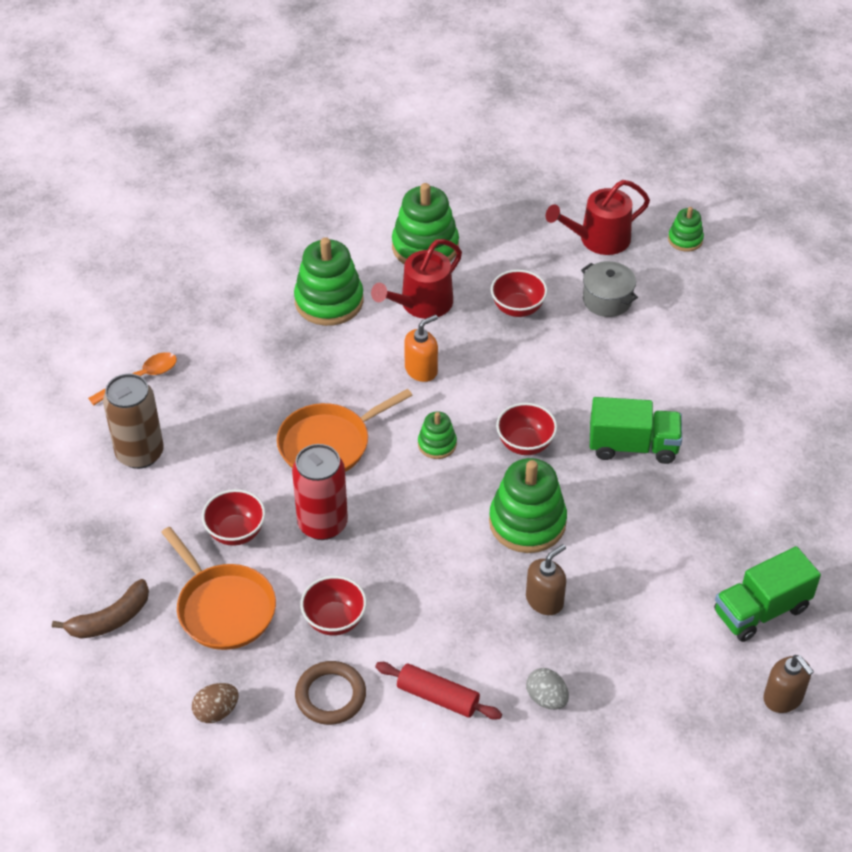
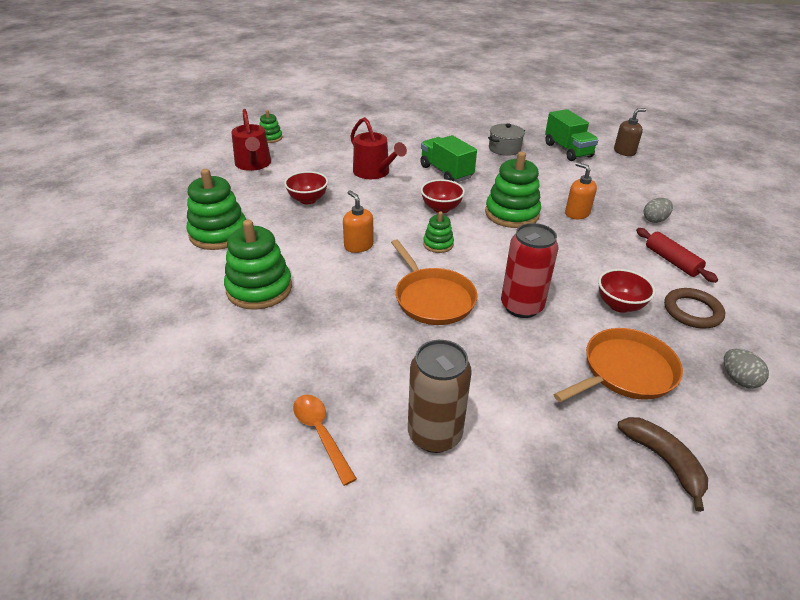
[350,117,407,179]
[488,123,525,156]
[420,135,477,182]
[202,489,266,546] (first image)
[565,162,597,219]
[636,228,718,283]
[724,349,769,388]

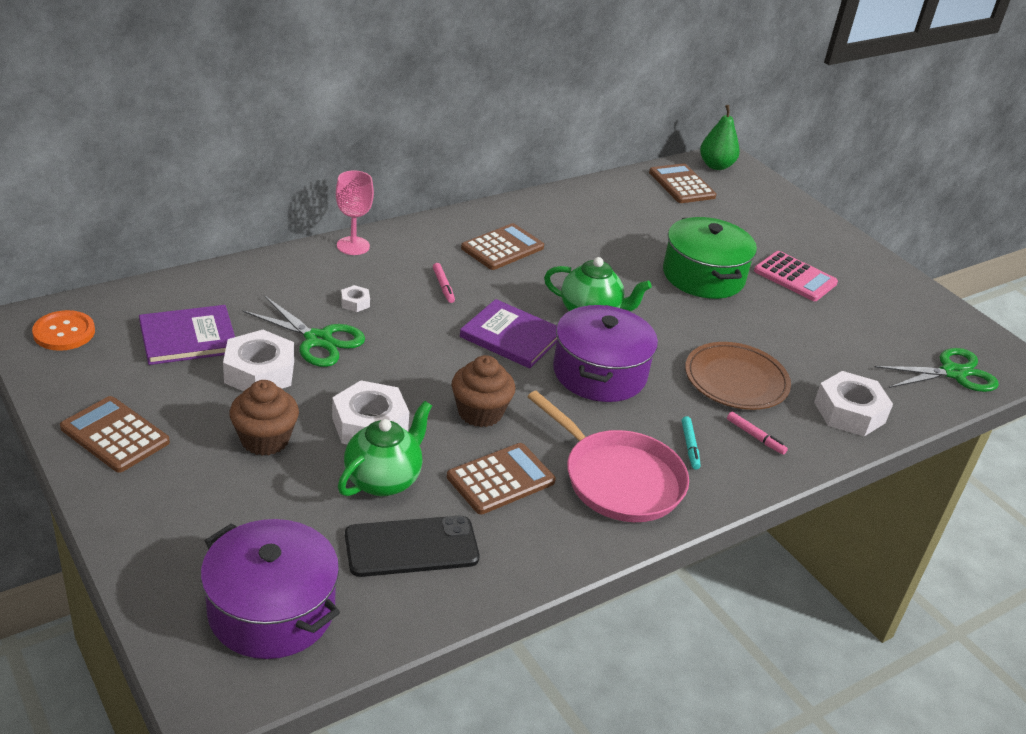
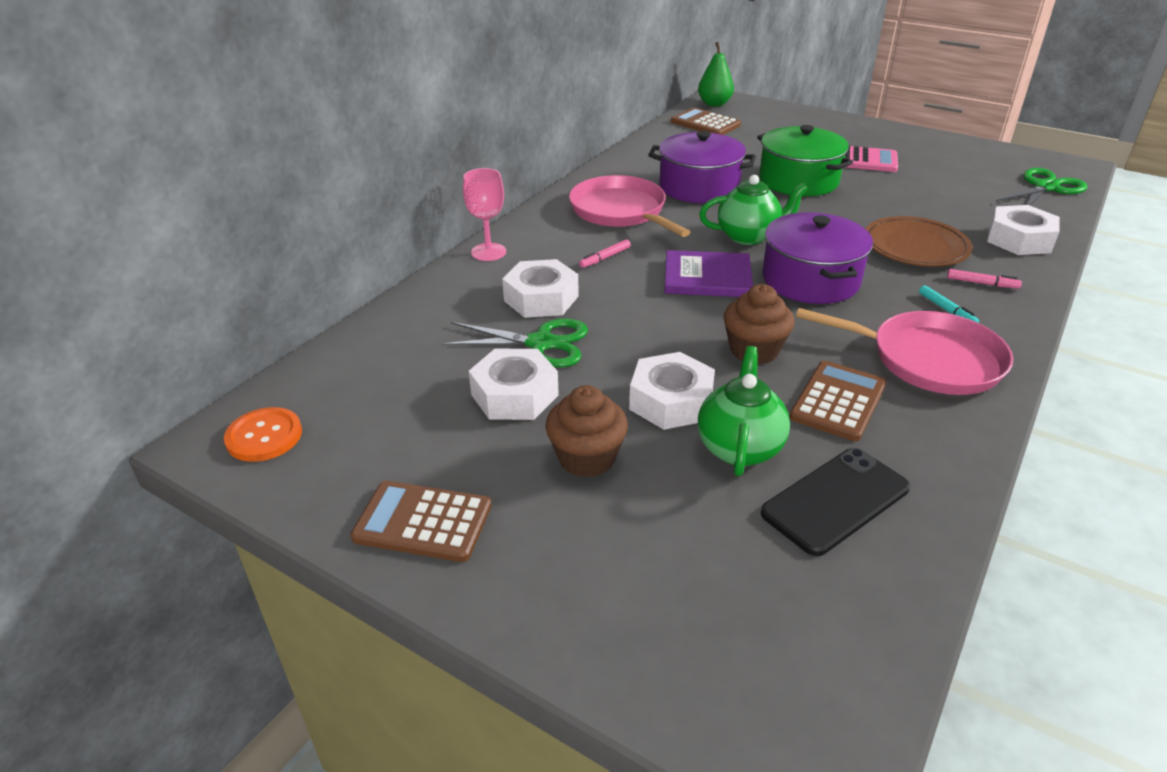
[569,175,690,237]
[579,239,631,268]
[502,259,579,318]
[139,305,235,365] (first image)
[648,131,756,203]

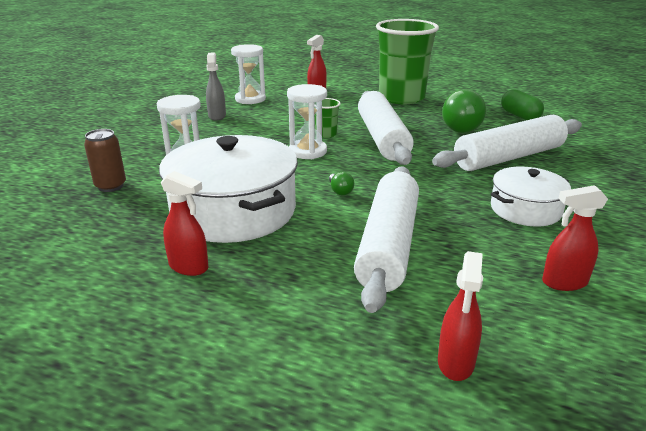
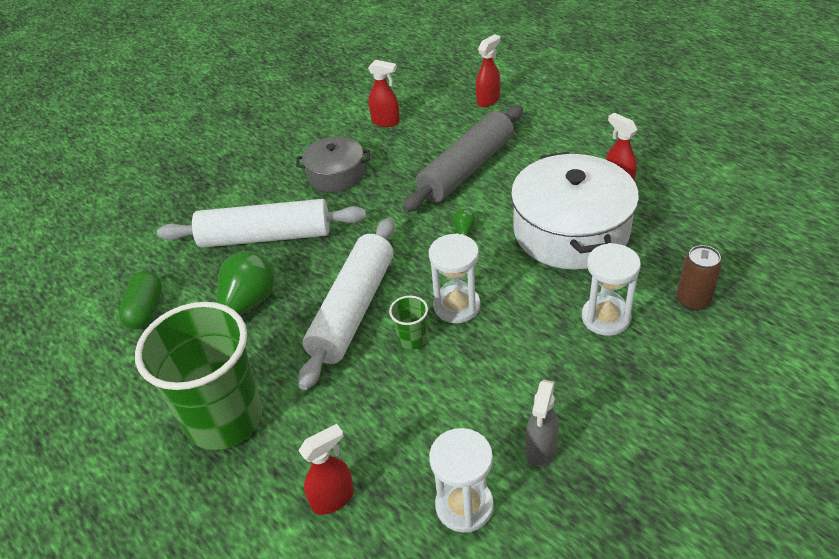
[402,105,523,212]
[296,136,370,192]

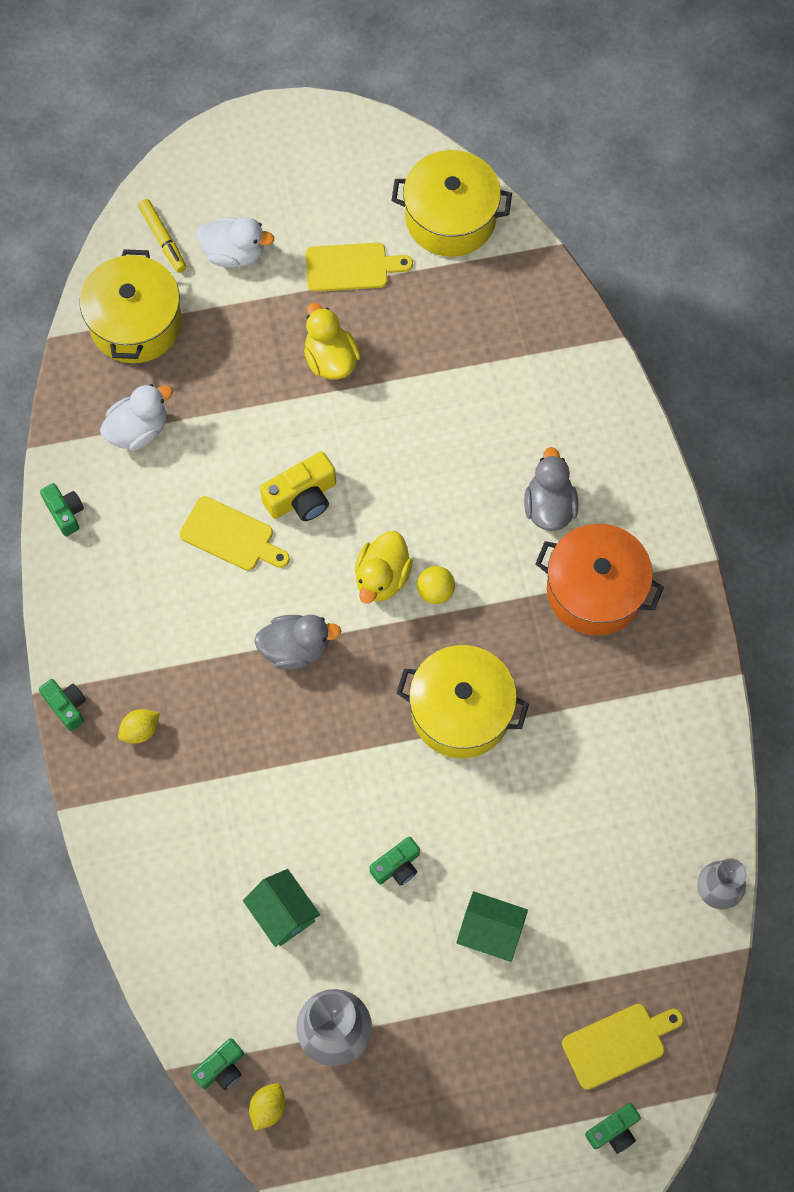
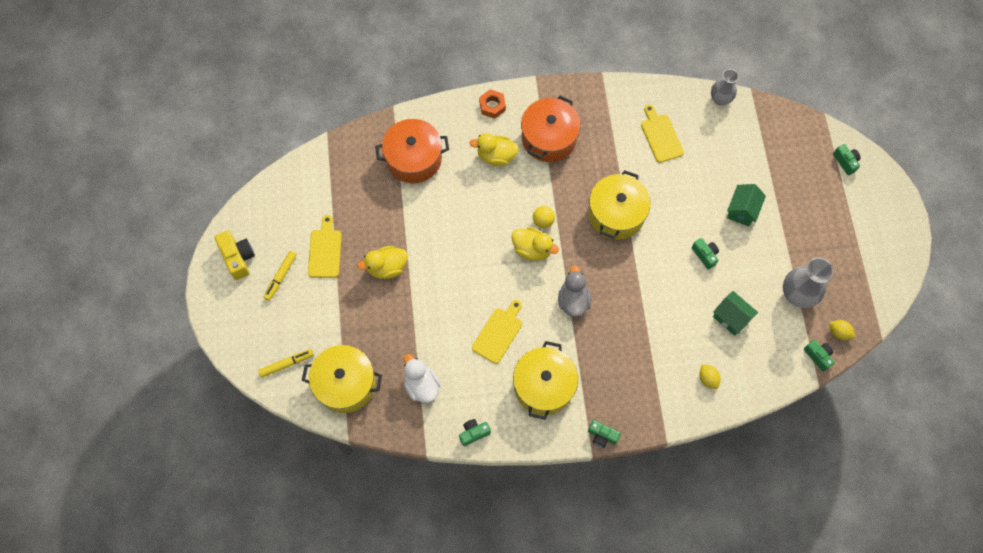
[513,341,578,420]
[196,217,274,268] (first image)
[470,133,519,166]
[214,230,255,280]
[588,420,621,448]
[699,364,721,389]
[713,291,758,336]
[641,104,684,163]
[479,89,506,119]
[375,119,449,183]
[264,251,297,301]

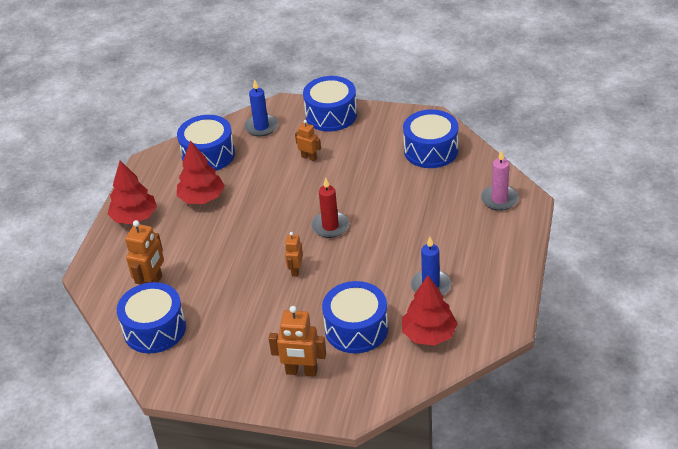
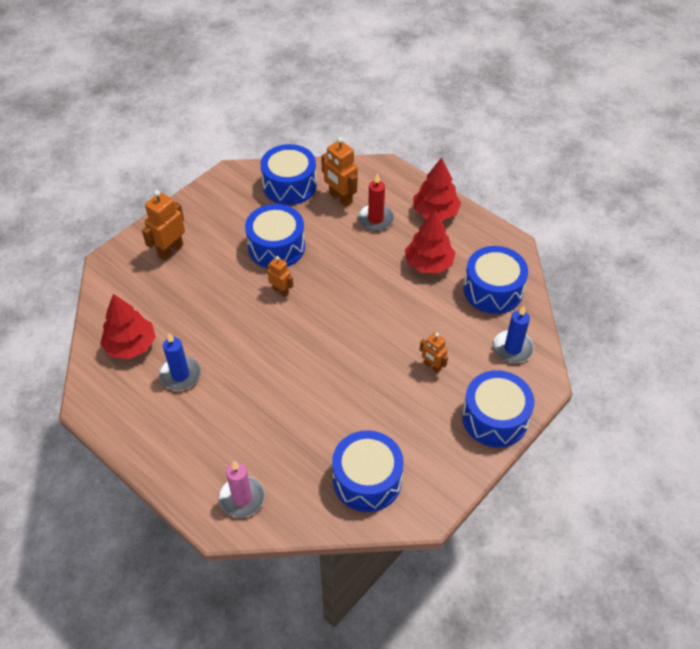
[420,332,448,373]
[358,173,394,231]
[245,204,305,268]

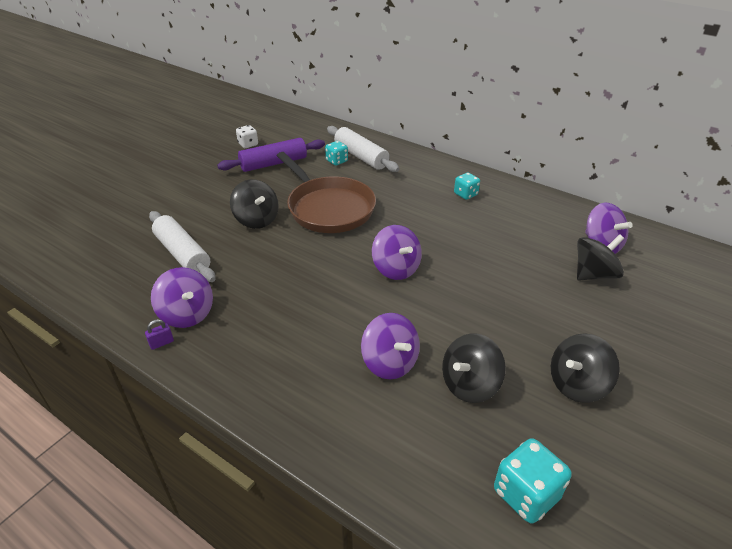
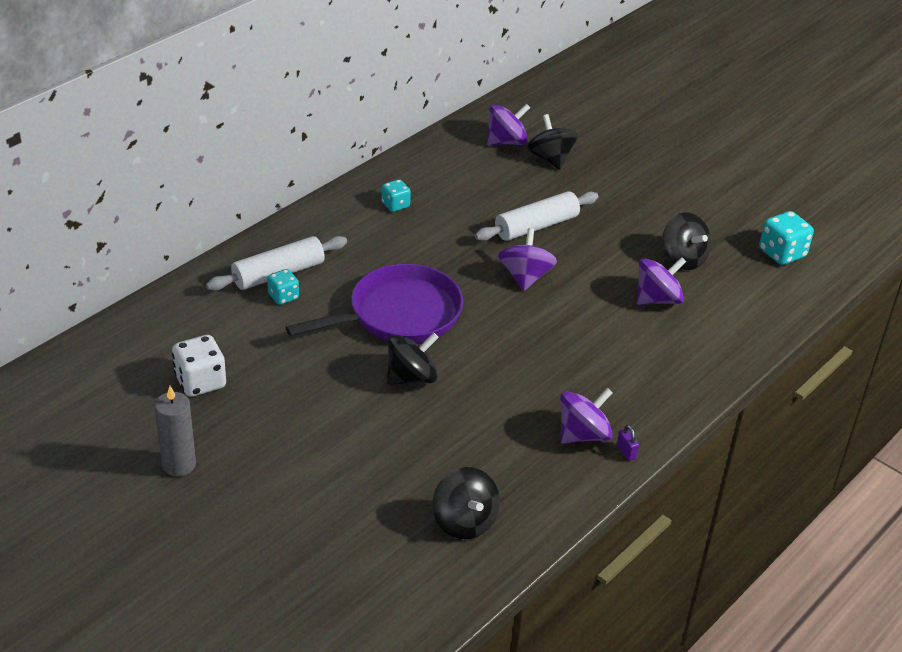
[172,335,226,397]
[217,138,325,172] (first image)
[285,264,463,343]
[475,191,599,241]
[498,228,557,291]
[432,467,500,539]
[155,386,196,476]

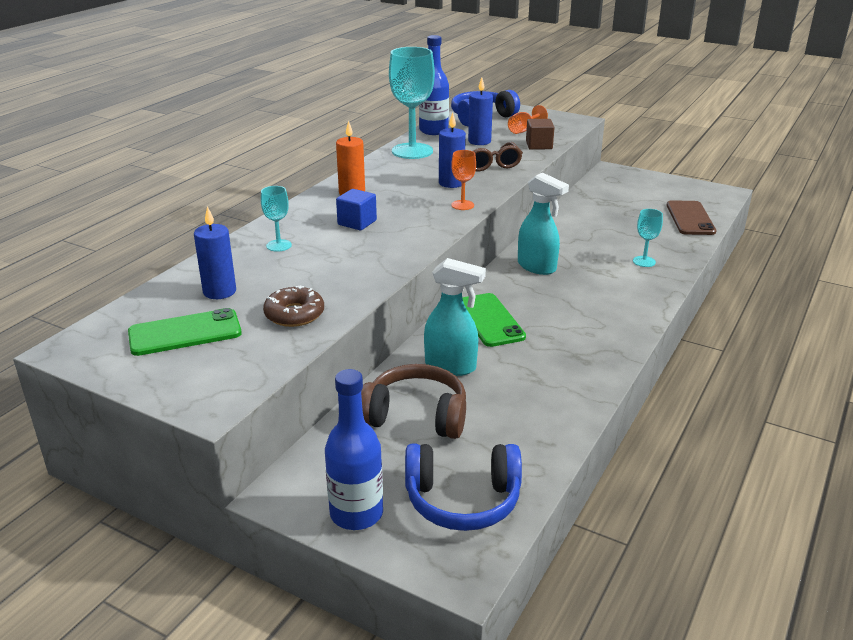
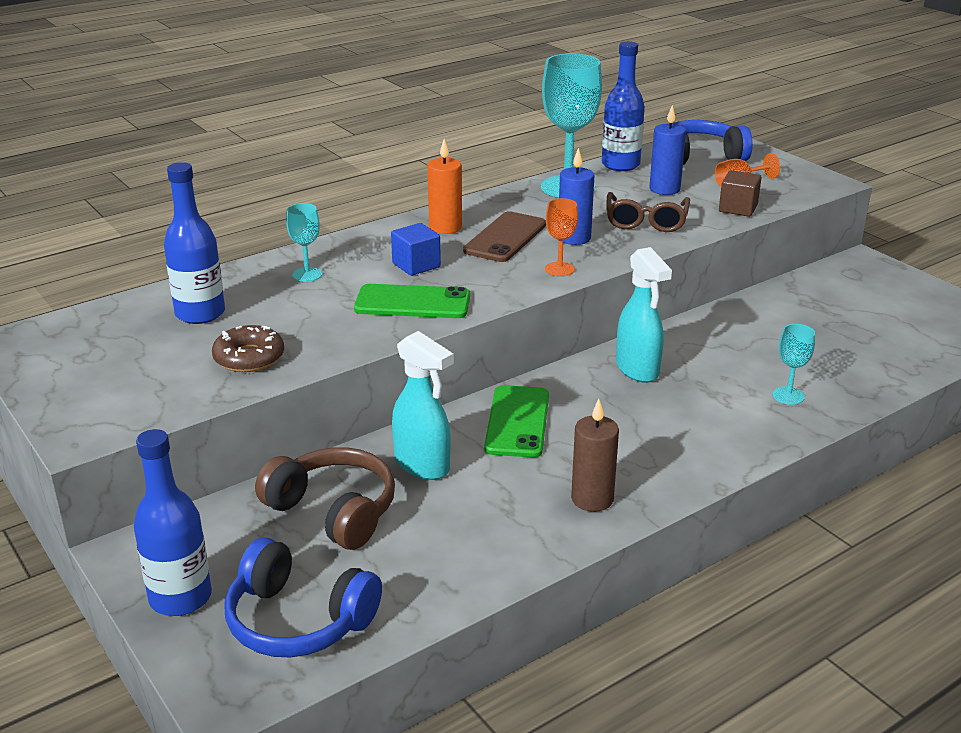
[463,211,546,262]
[164,162,225,324]
[354,284,470,318]
[571,399,619,512]

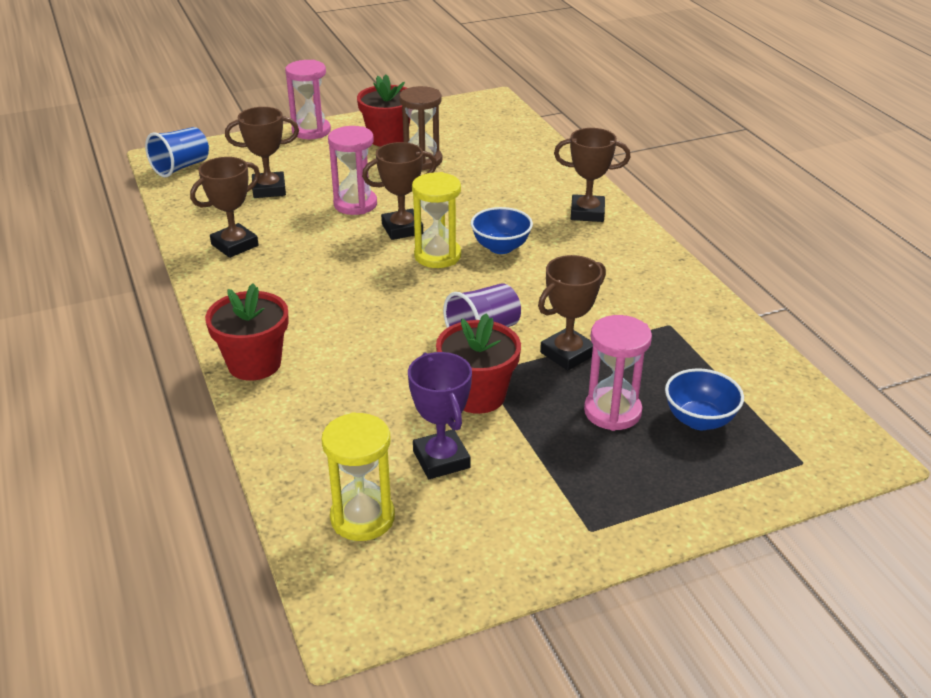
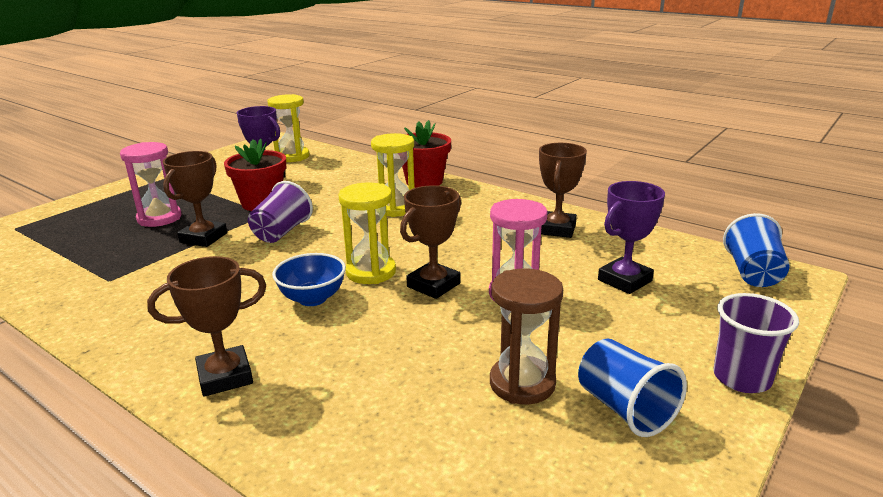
[713,293,799,393]
[578,339,687,437]
[598,181,665,294]
[665,368,744,430] (first image)
[371,133,415,217]

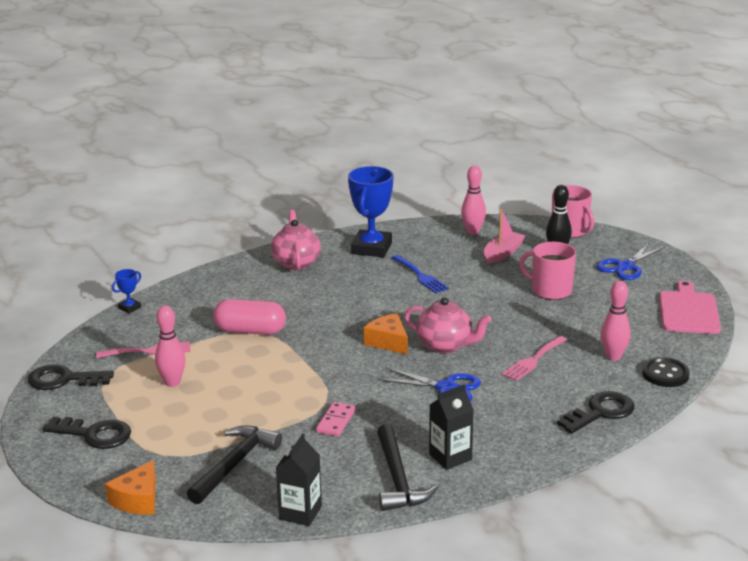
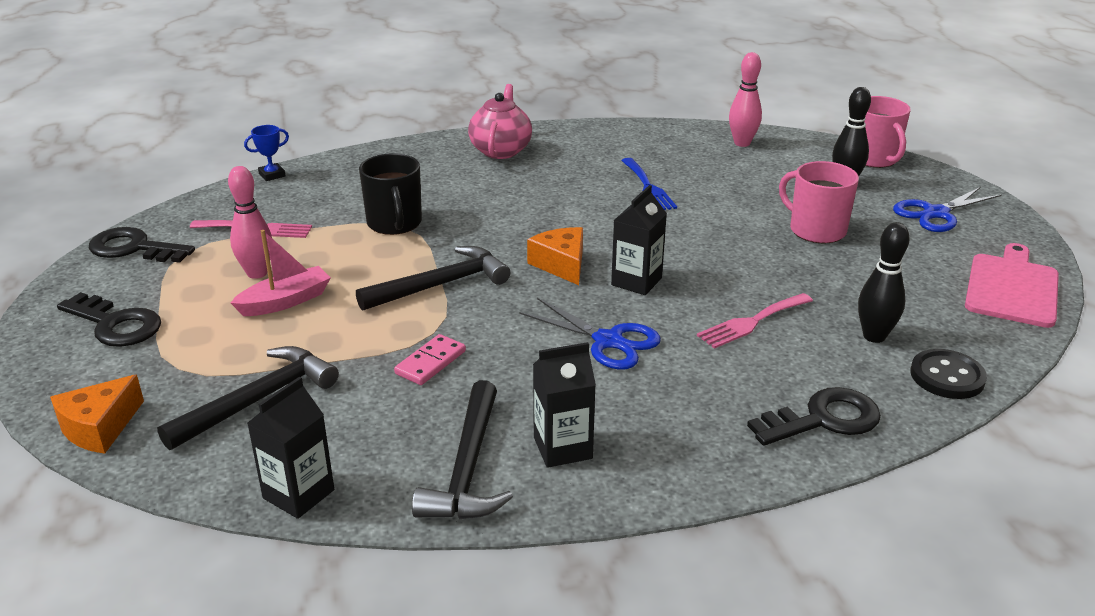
[348,166,393,257] (first image)
[231,230,331,316]
[858,222,910,343]
[611,185,667,295]
[359,153,422,235]
[356,246,511,311]

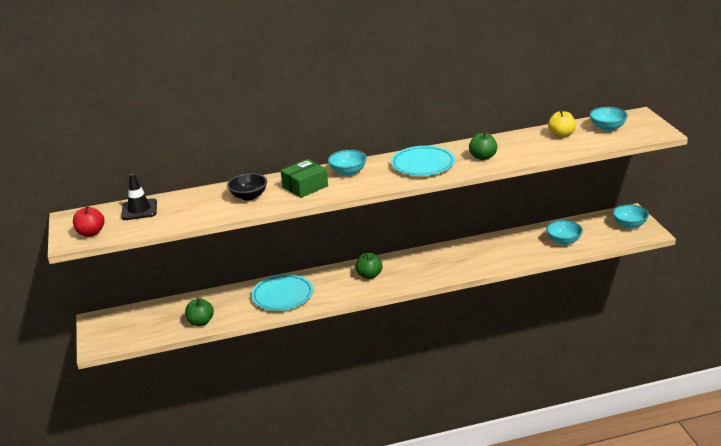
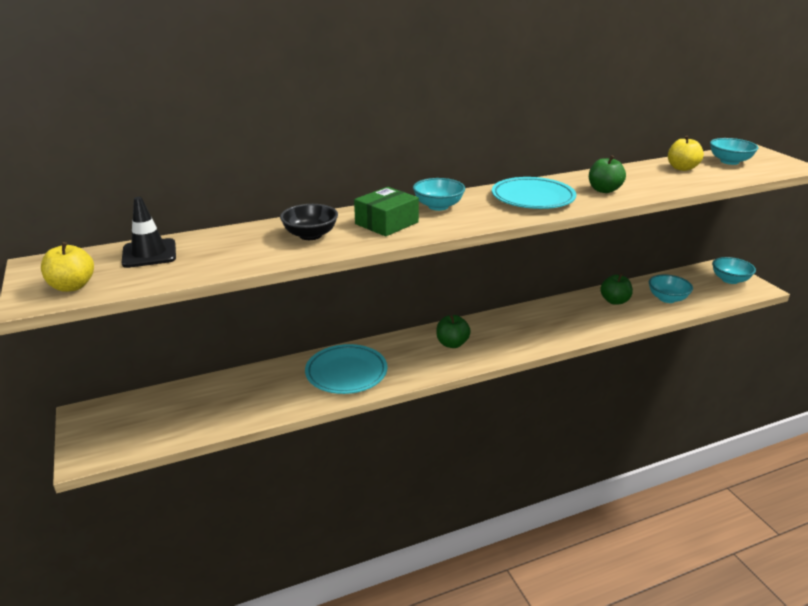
[41,242,94,292]
[600,273,633,305]

